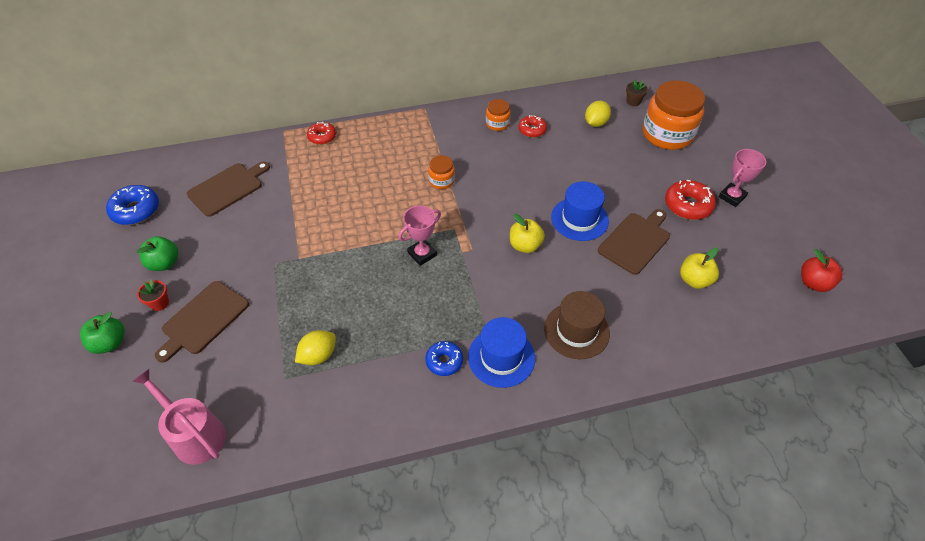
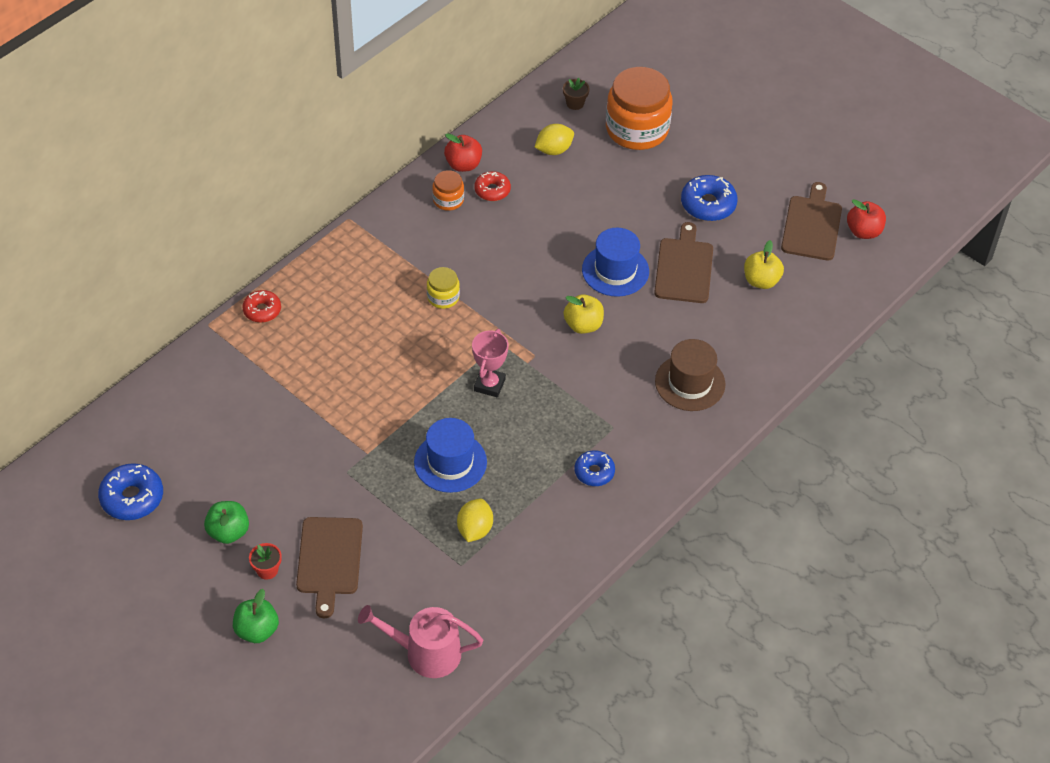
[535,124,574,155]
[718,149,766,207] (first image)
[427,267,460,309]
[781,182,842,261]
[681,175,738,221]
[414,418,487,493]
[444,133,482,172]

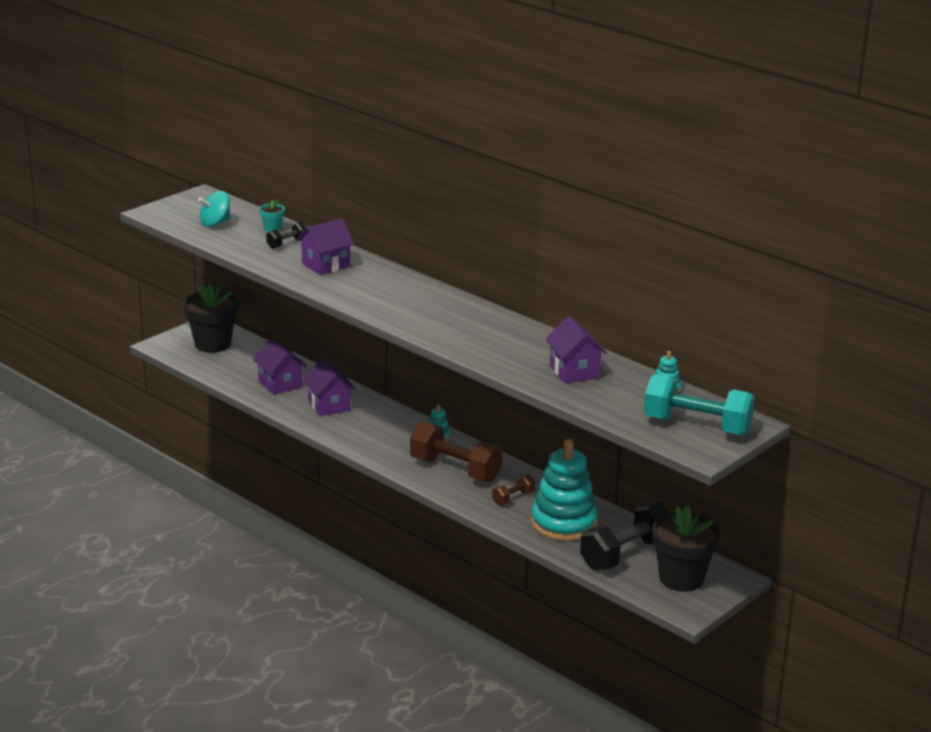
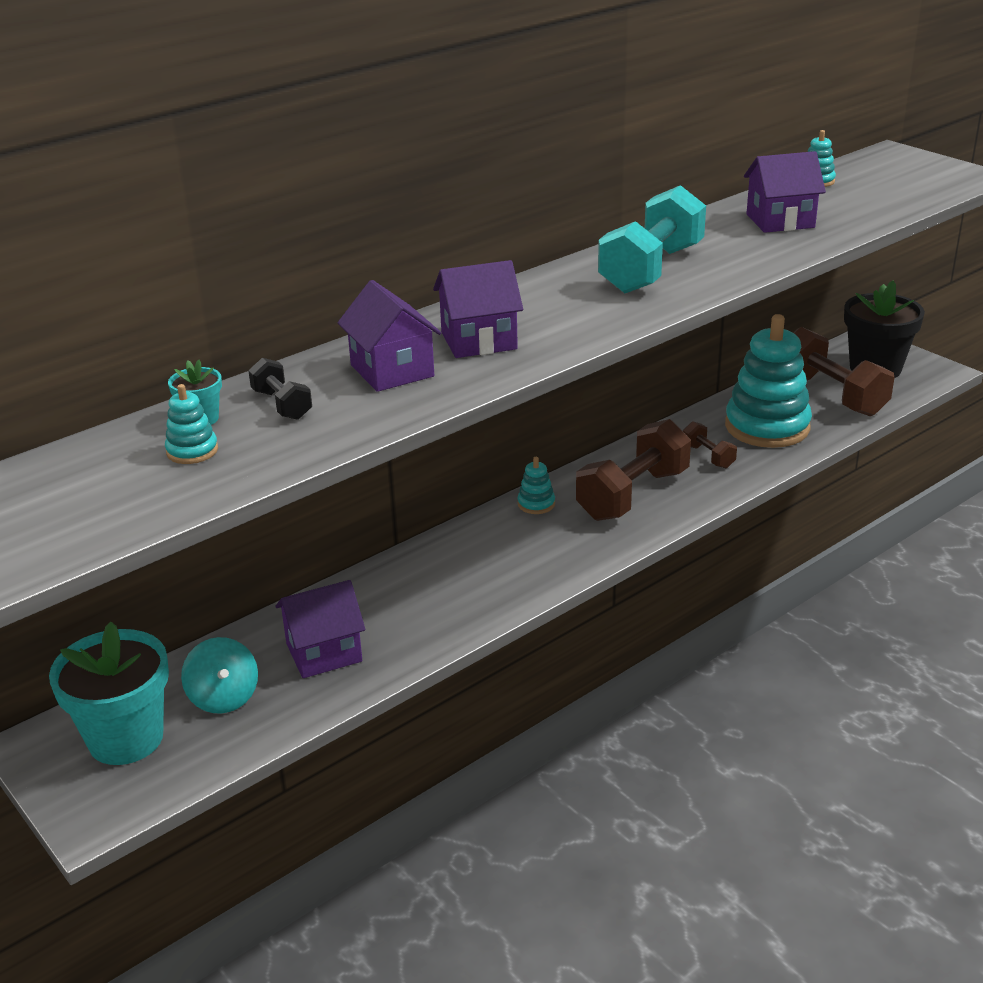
[181,637,258,713]
[49,622,169,765]
[433,260,523,358]
[598,185,706,293]
[793,327,895,416]
[165,384,218,464]

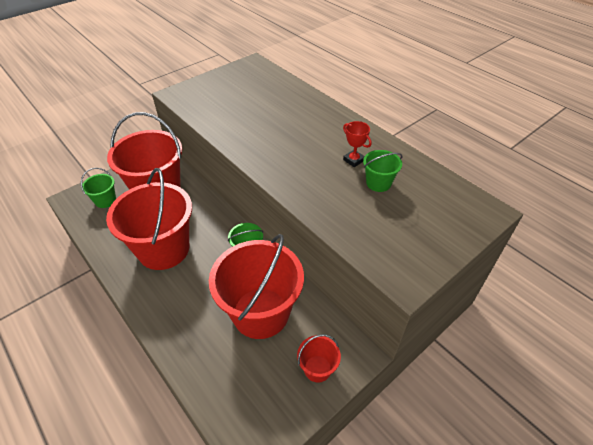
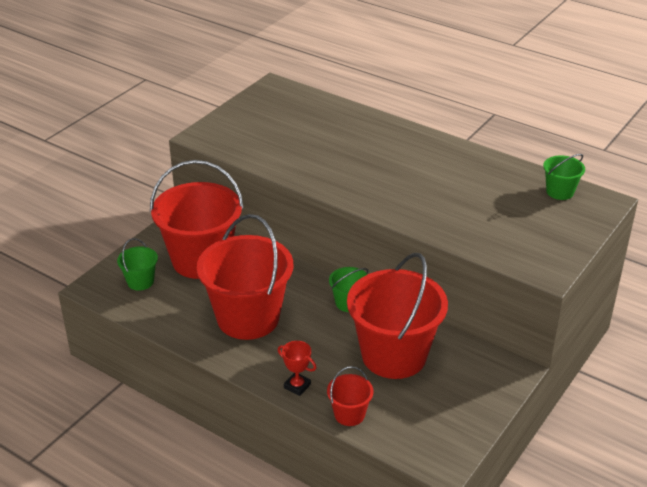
[278,341,316,396]
[543,154,585,200]
[327,366,374,426]

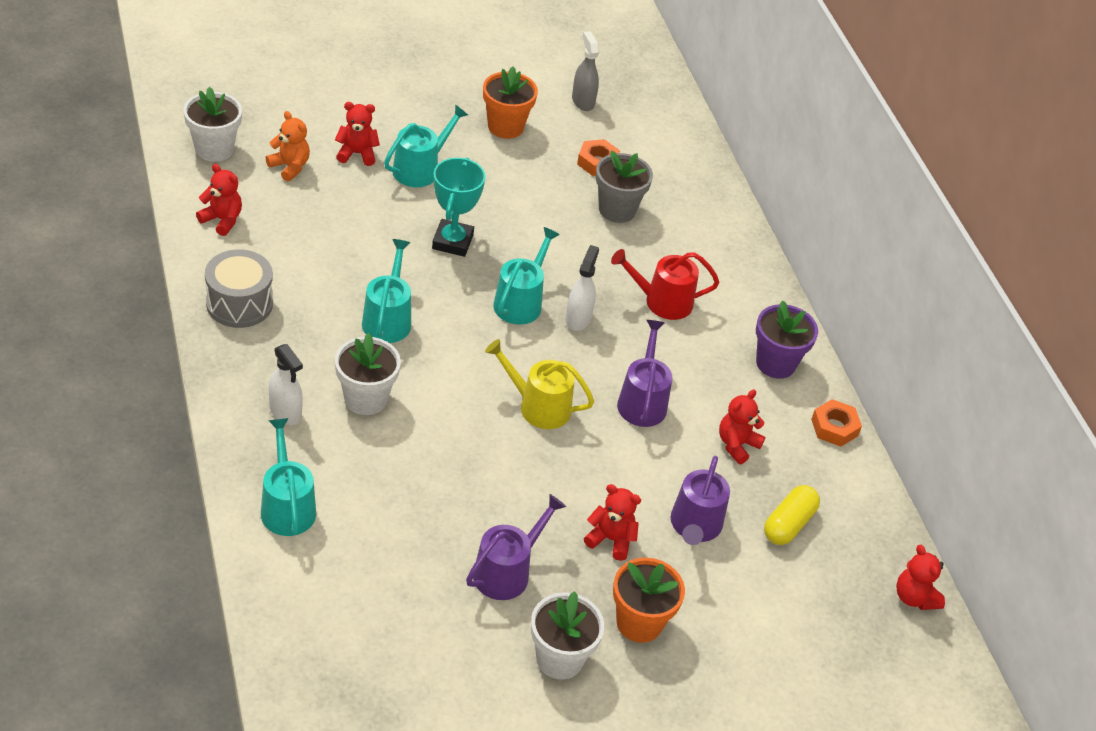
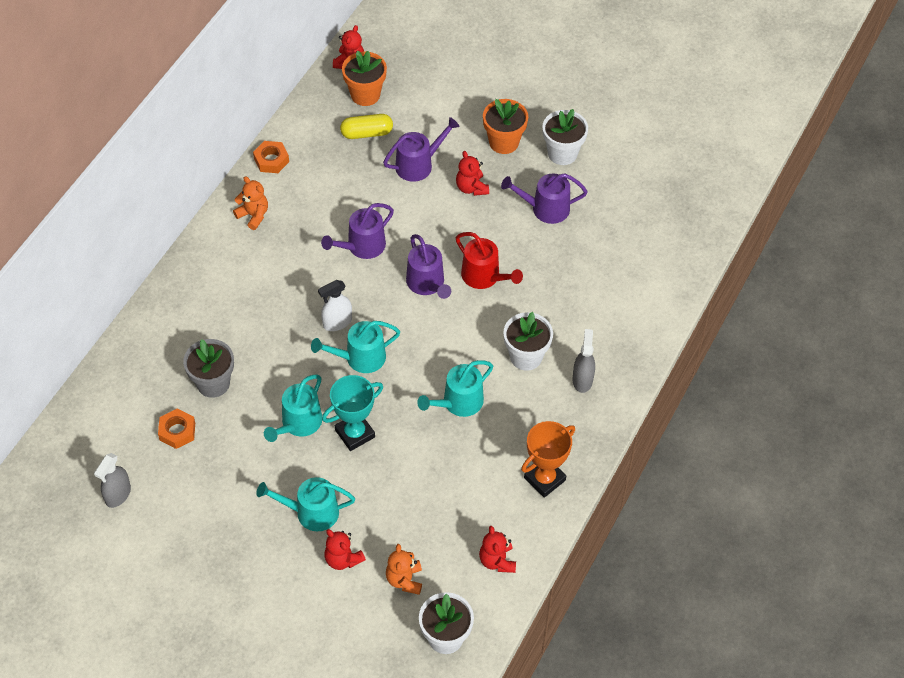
[342,51,387,106]
[521,421,575,498]
[456,232,523,289]
[233,176,268,230]
[406,234,451,299]
[573,329,595,393]
[719,389,765,464] (first image)
[264,375,322,442]

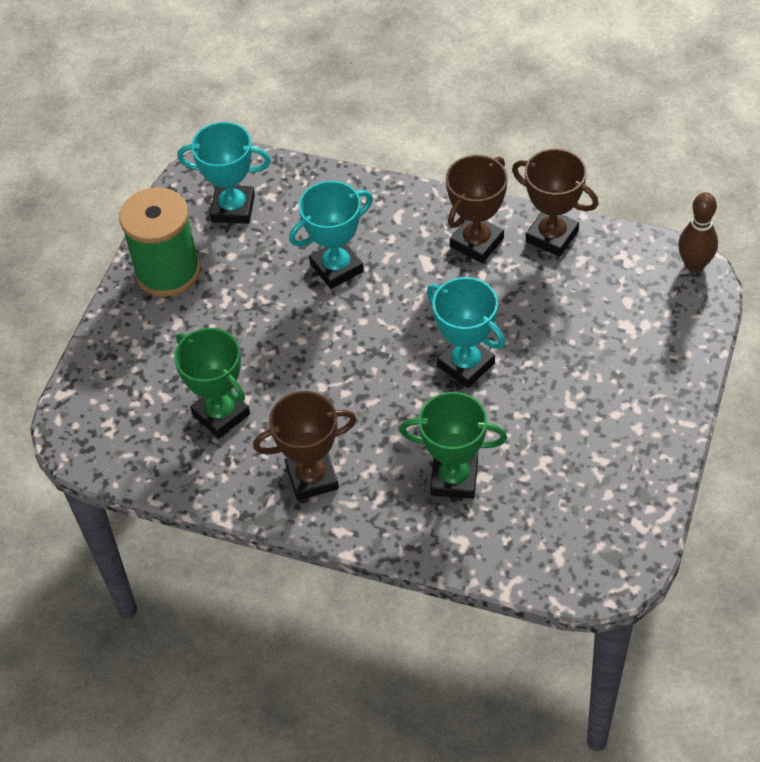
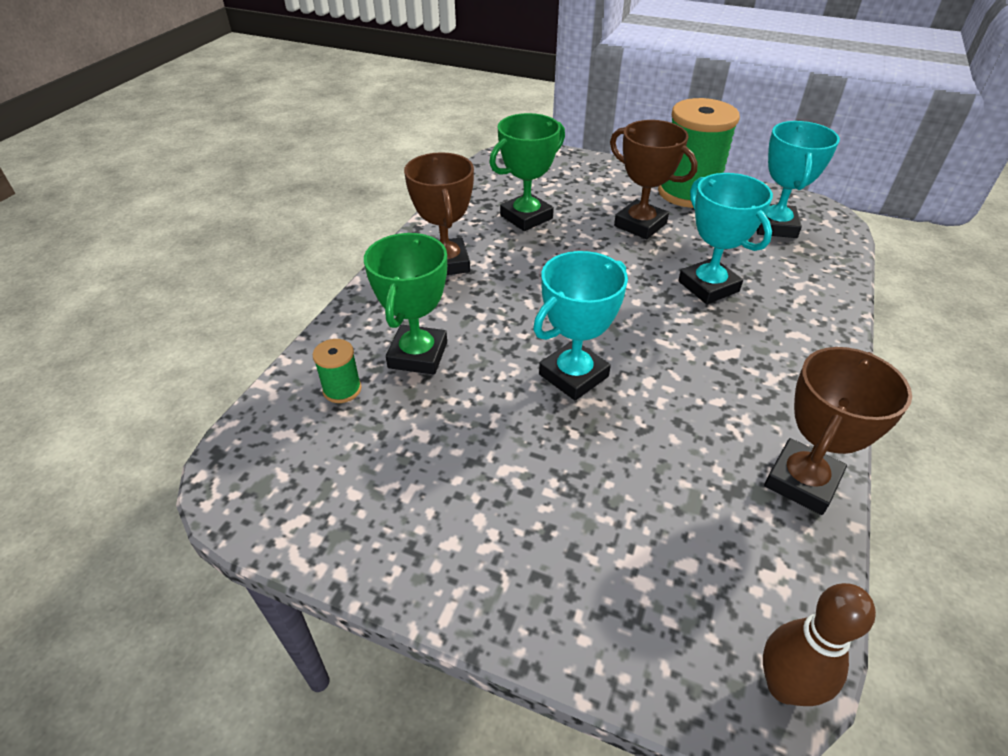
[610,120,698,239]
[313,339,361,403]

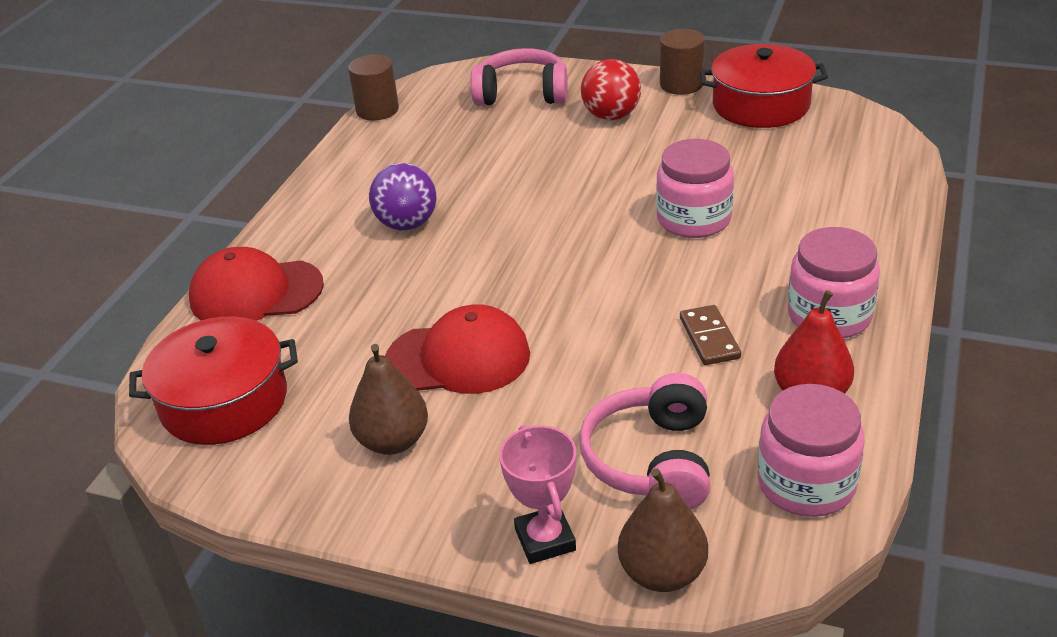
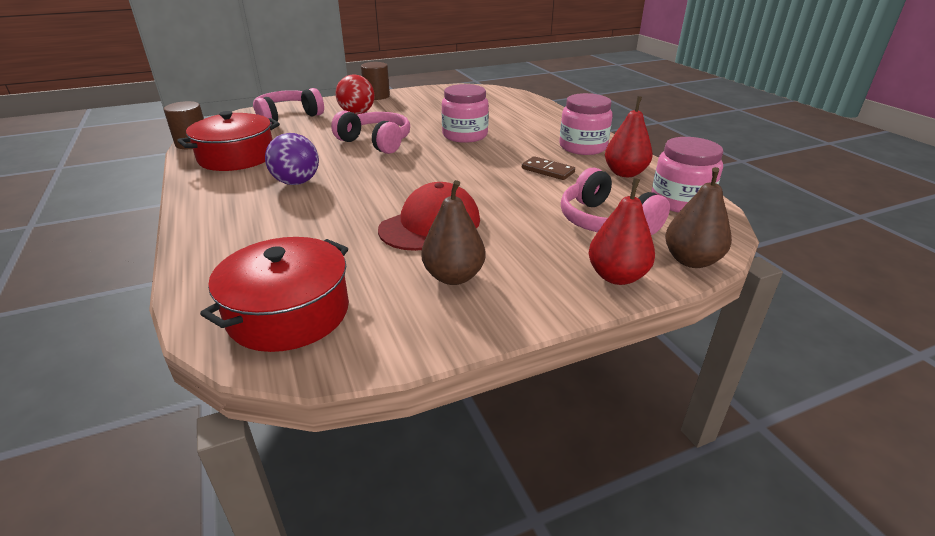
[177,111,280,171]
[189,247,324,321] (first image)
[589,178,655,285]
[331,110,410,154]

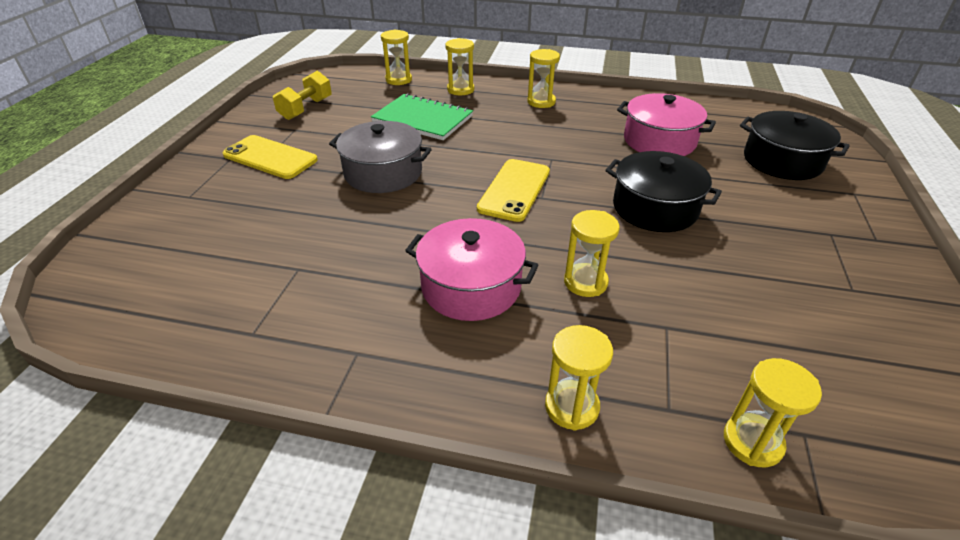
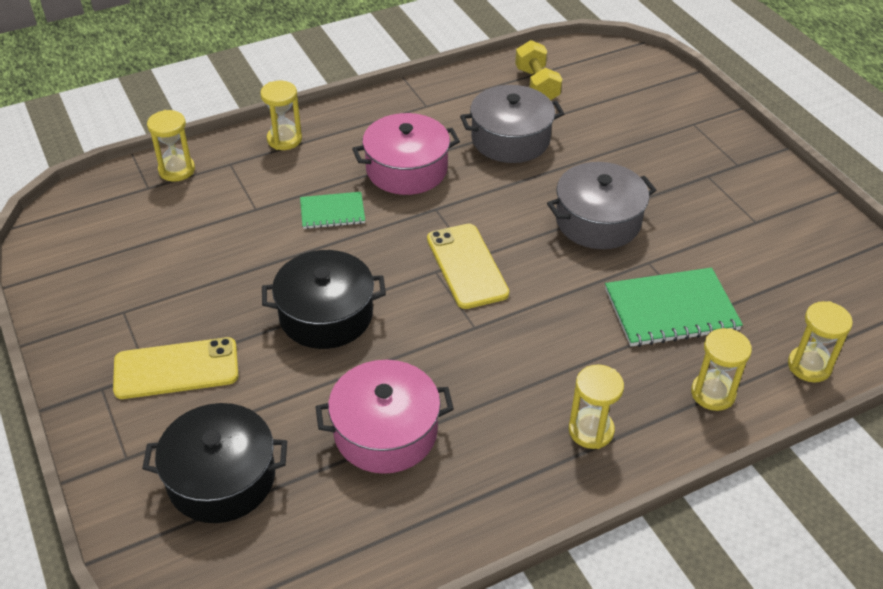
[515,40,562,100]
[113,337,238,399]
[300,192,365,229]
[460,85,564,163]

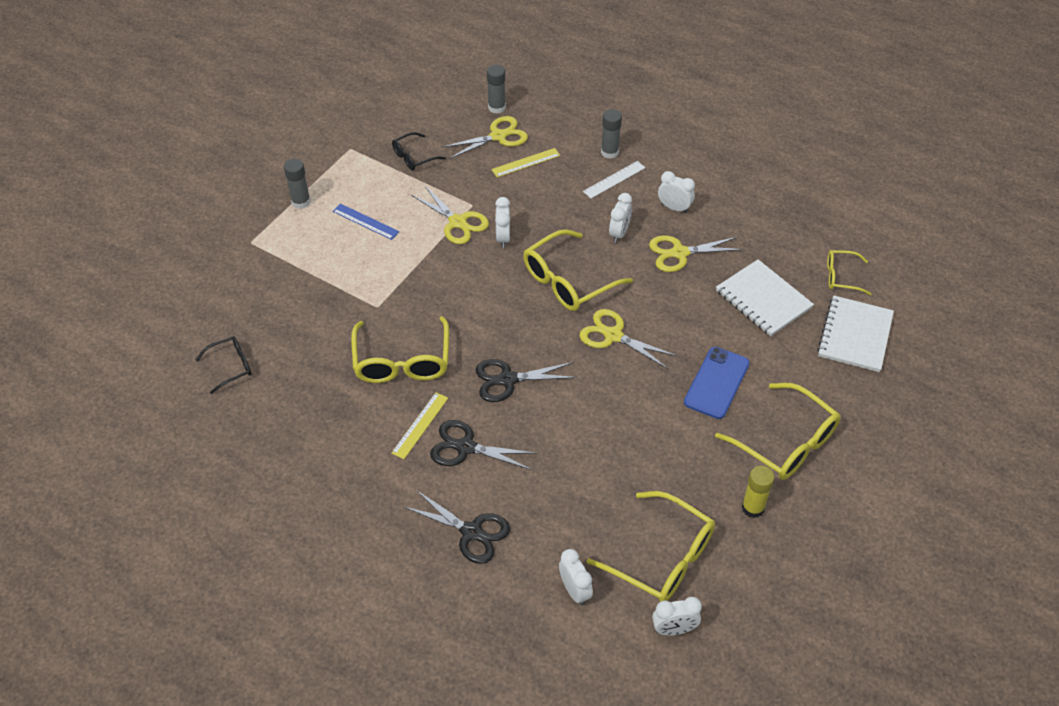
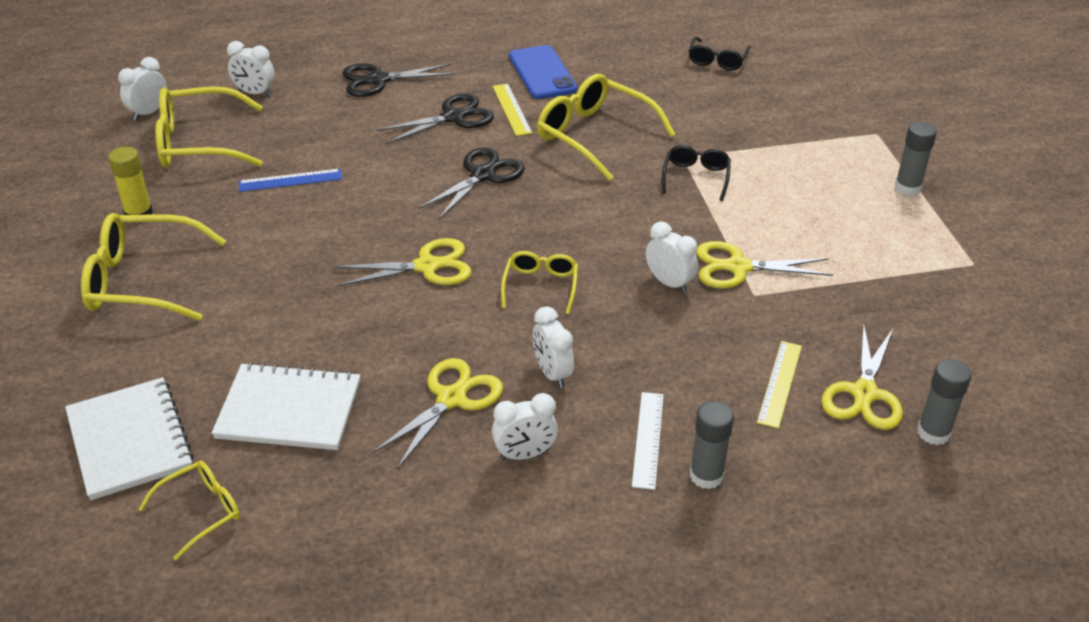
[662,145,731,201]
[238,169,342,192]
[501,251,578,314]
[509,45,577,99]

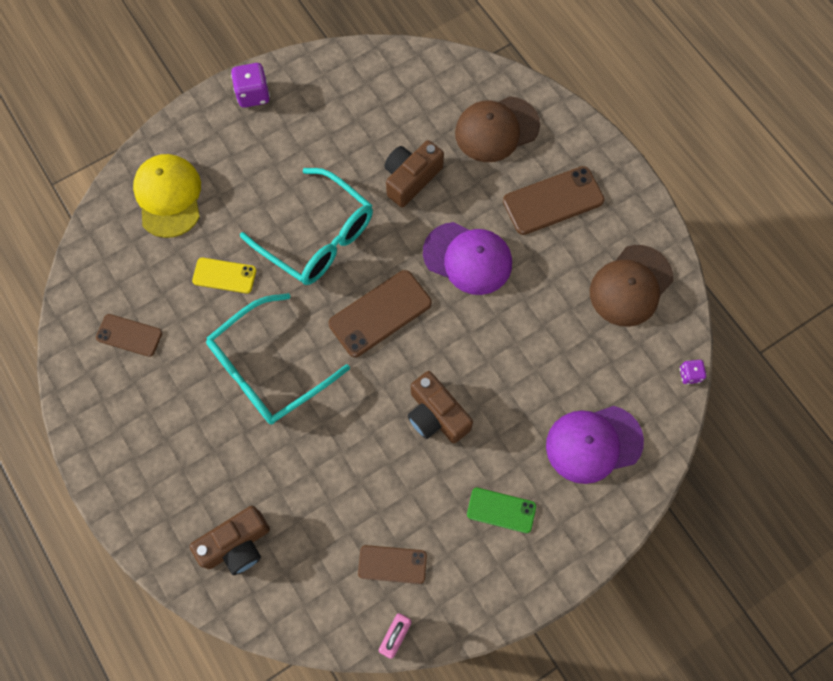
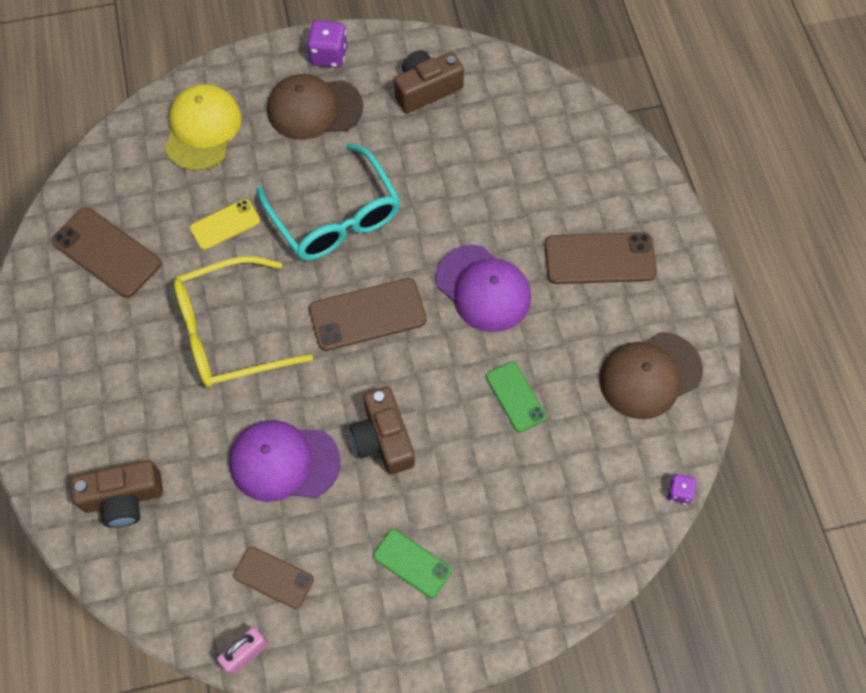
[267,74,363,140]
[394,50,464,113]
[190,199,260,250]
[174,256,313,388]
[51,207,161,298]
[229,420,341,502]
[486,361,546,433]

